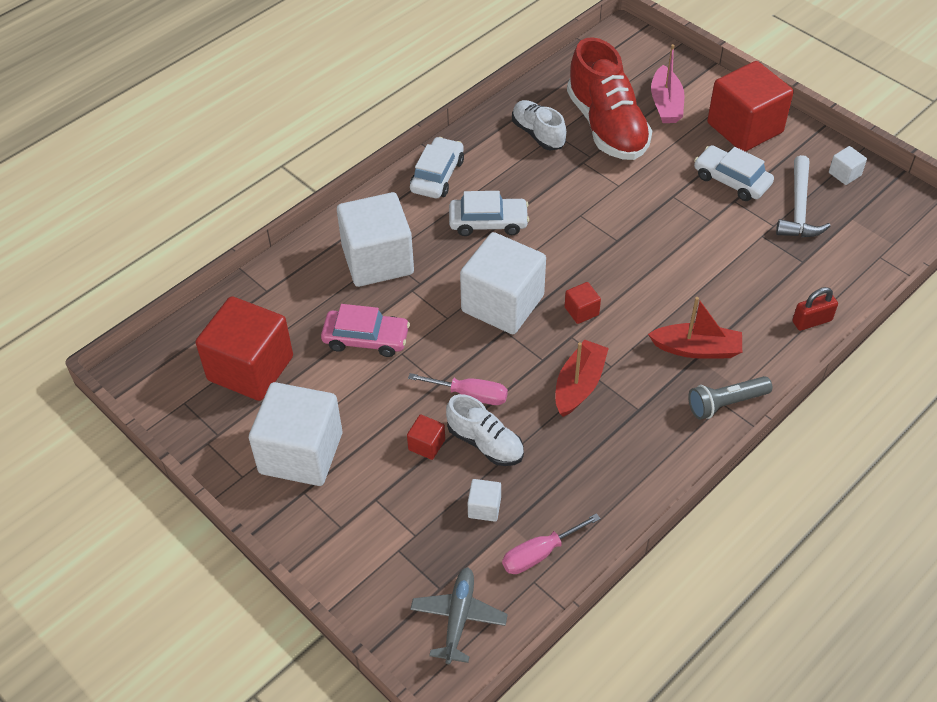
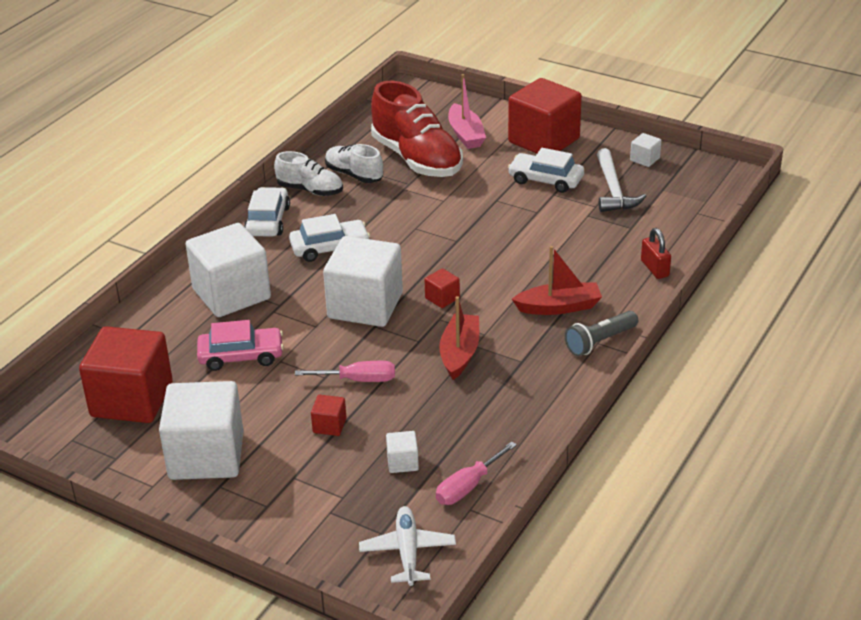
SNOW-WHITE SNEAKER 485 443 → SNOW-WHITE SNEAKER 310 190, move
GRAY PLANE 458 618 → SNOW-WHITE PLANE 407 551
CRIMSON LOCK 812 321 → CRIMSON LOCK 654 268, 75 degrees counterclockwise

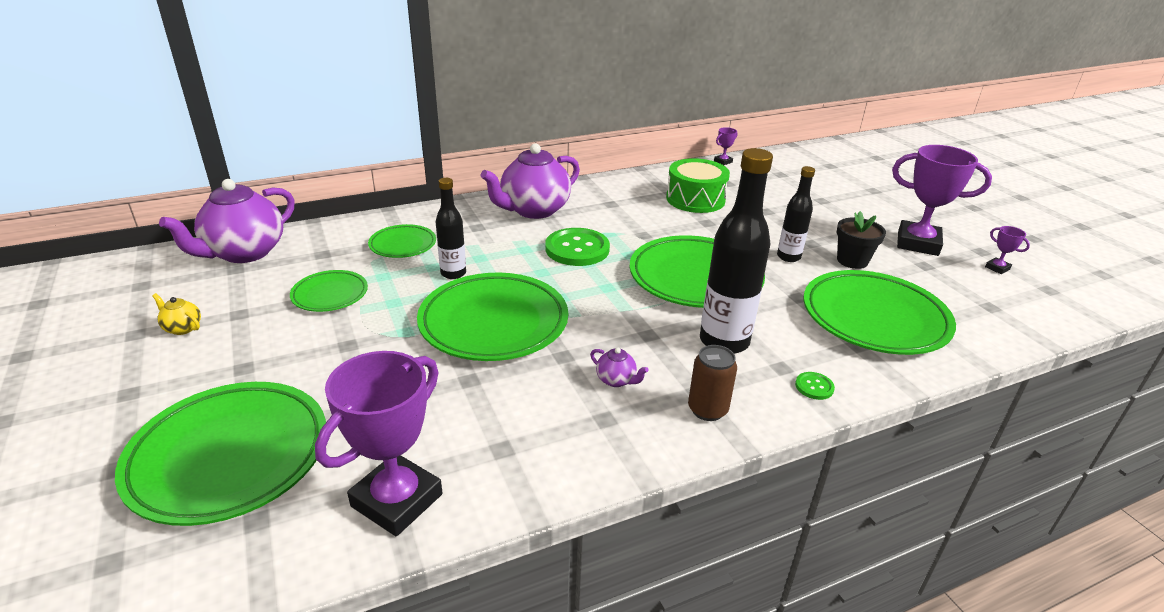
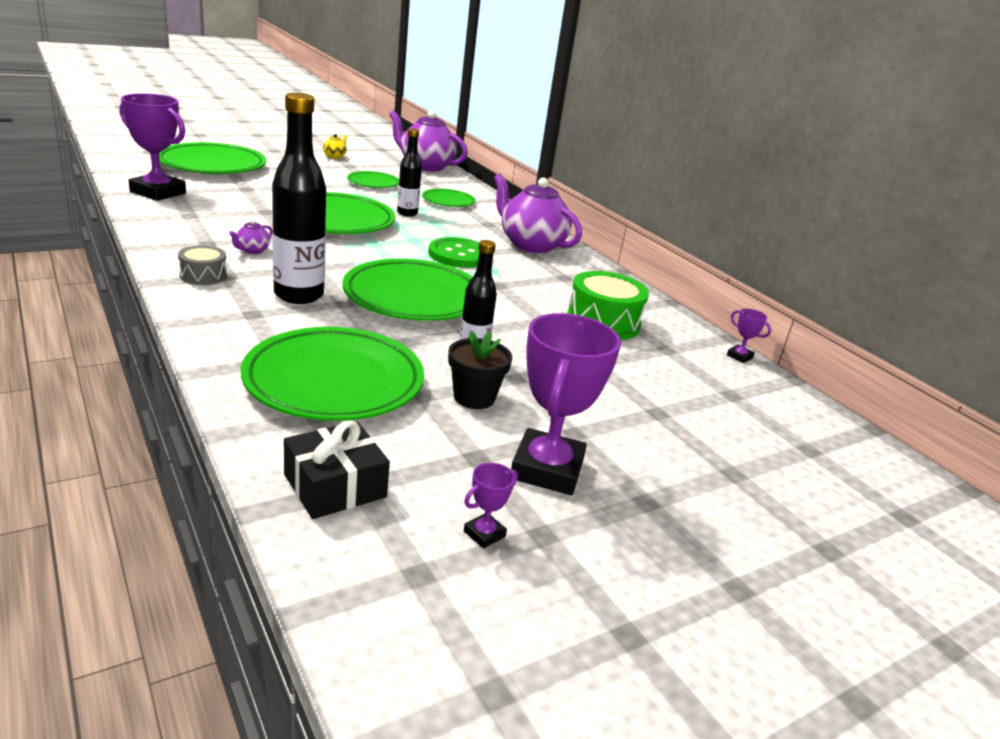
GREEN SEWING BUTTON 814 387 → -
- → JET-BLACK WRAPPED GIFT 335 486
DARK BROWN SODA CAN 707 410 → GRAY SNARE DRUM 203 275

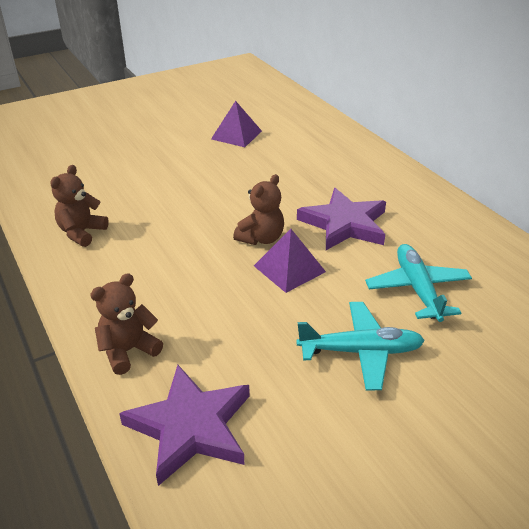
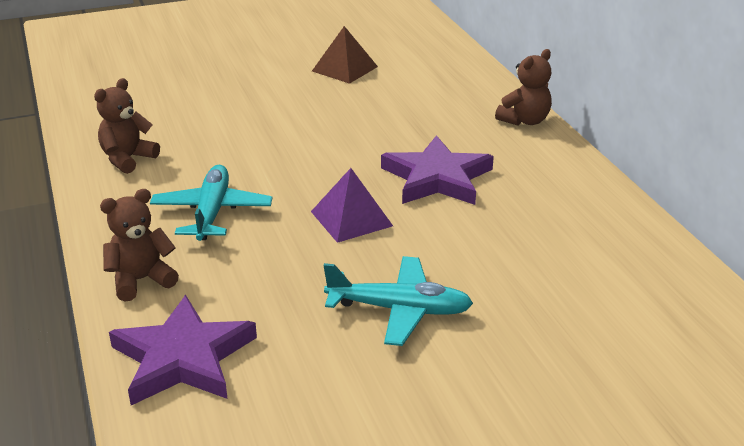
DARK BROWN TEDDY 261 238 → DARK BROWN TEDDY 524 120, move
TEAL PLANE 417 289 → TEAL PLANE 212 212, move
PURPLE SOLID PYRAMID 236 135 → DARK BROWN SOLID PYRAMID 345 69

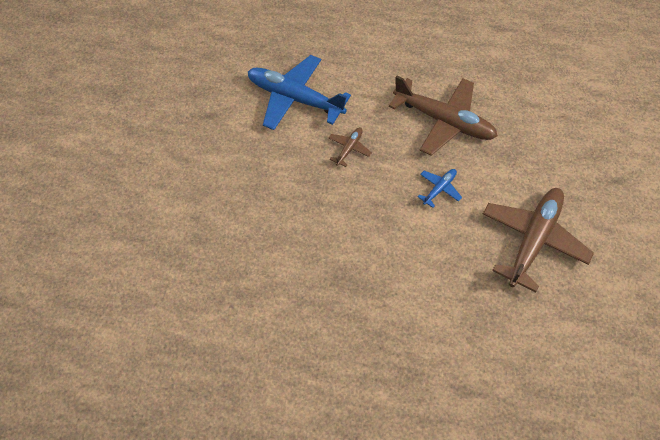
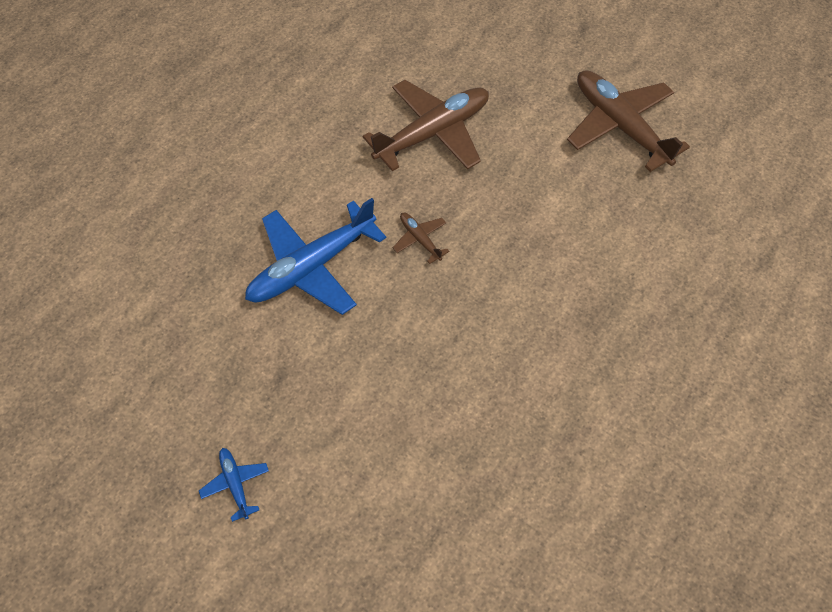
BLUE PLANE 439 189 → BLUE PLANE 235 484, move

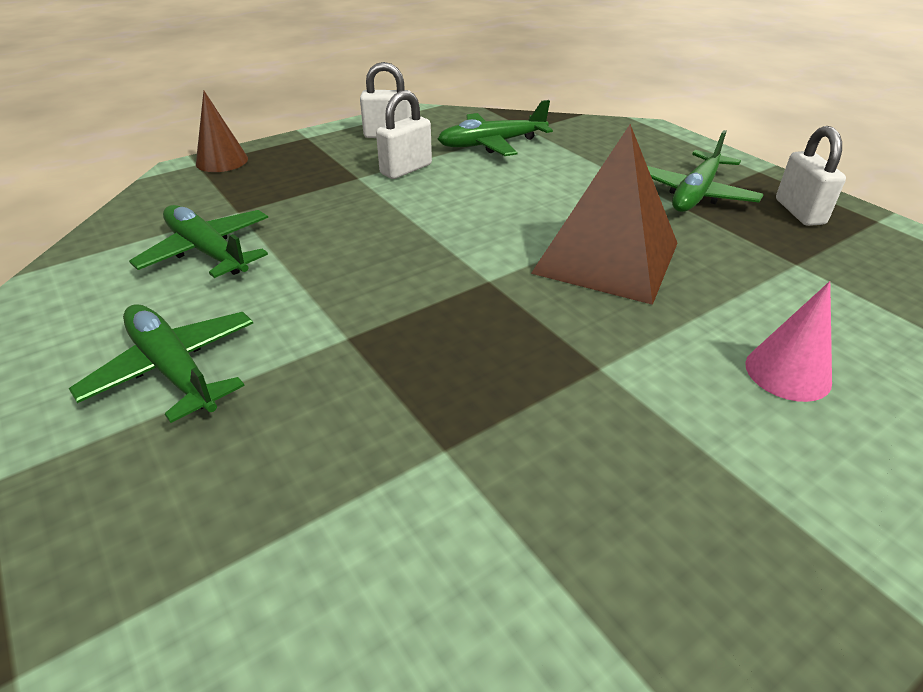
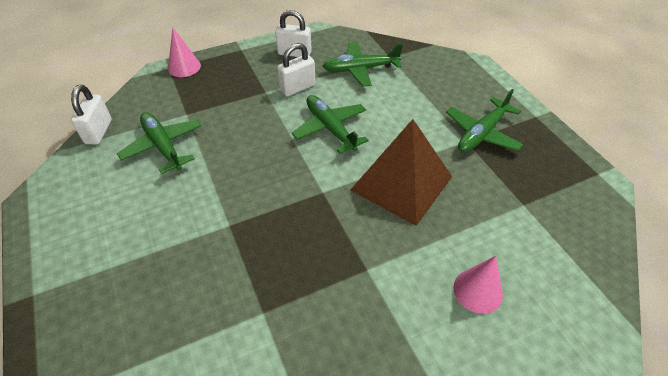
GREEN PLANE 174 370 → GREEN PLANE 330 129, move
SNOW-WHITE LOCK 799 212 → SNOW-WHITE LOCK 98 132, move
DARK BROWN CONE SHAPE 222 161 → PINK CONE SHAPE 184 67

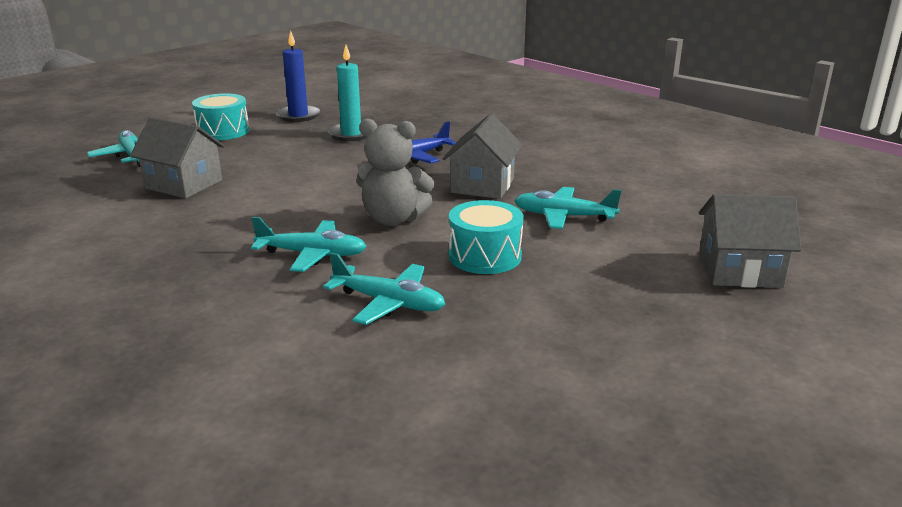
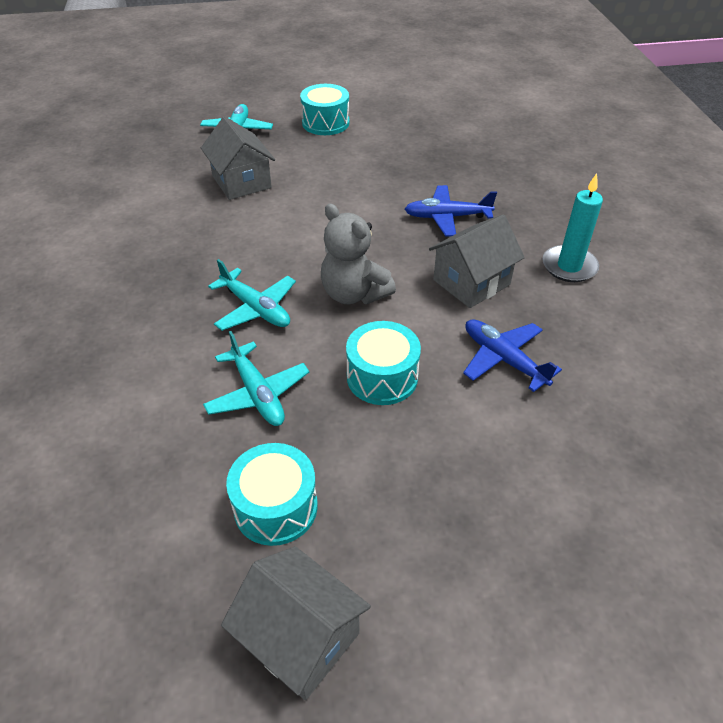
BLUE CANDLE 298 116 → -
- → TEAL SNARE DRUM 276 507
TEAL CANDLE 351 134 → TEAL CANDLE 569 266, move
GRAY HOUSE 739 270 → GRAY HOUSE 300 637, move
TEAL PLANE 563 216 → BLUE PLANE 503 359

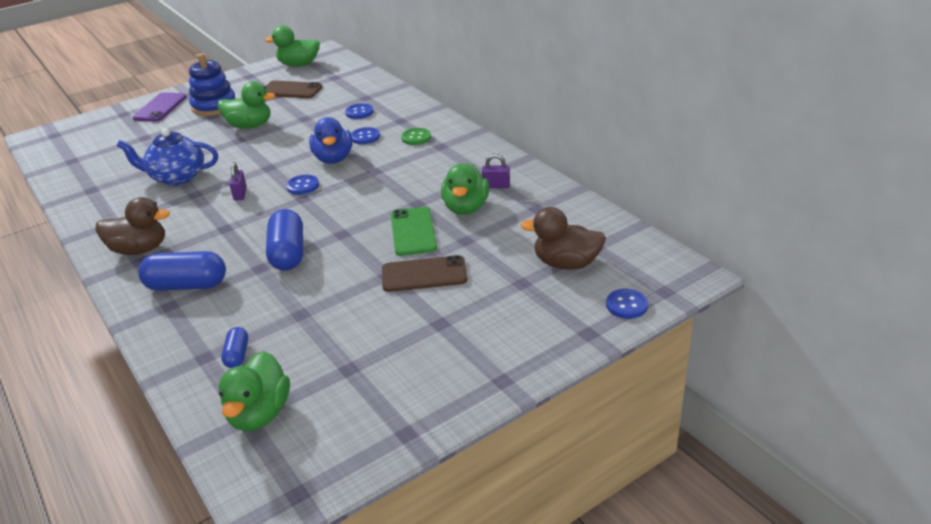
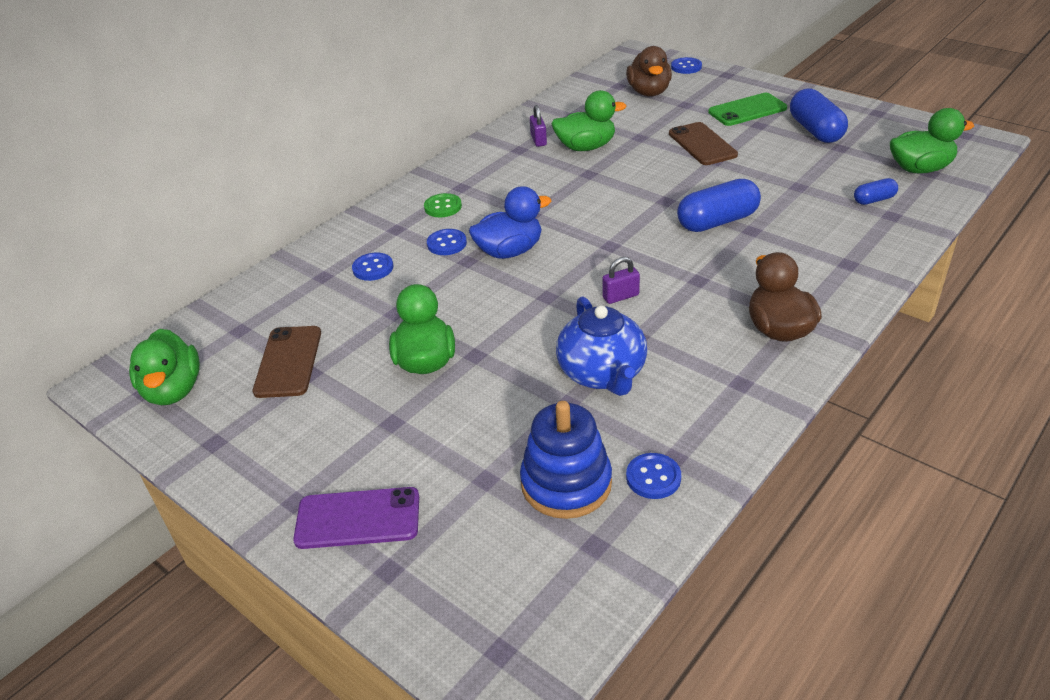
BLUE CAPSULE 187 285 → BLUE CAPSULE 815 131, move
BLUE STACKING TOY 214 106 → BLUE STACKING TOY 566 483, move
BLUE SEWING BUTTON 303 186 → BLUE SEWING BUTTON 653 477, move
GREEN PHONE 413 231 → GREEN PHONE 747 110, move

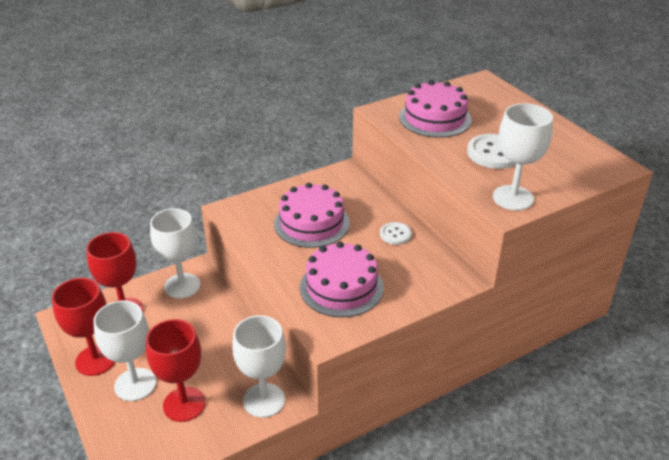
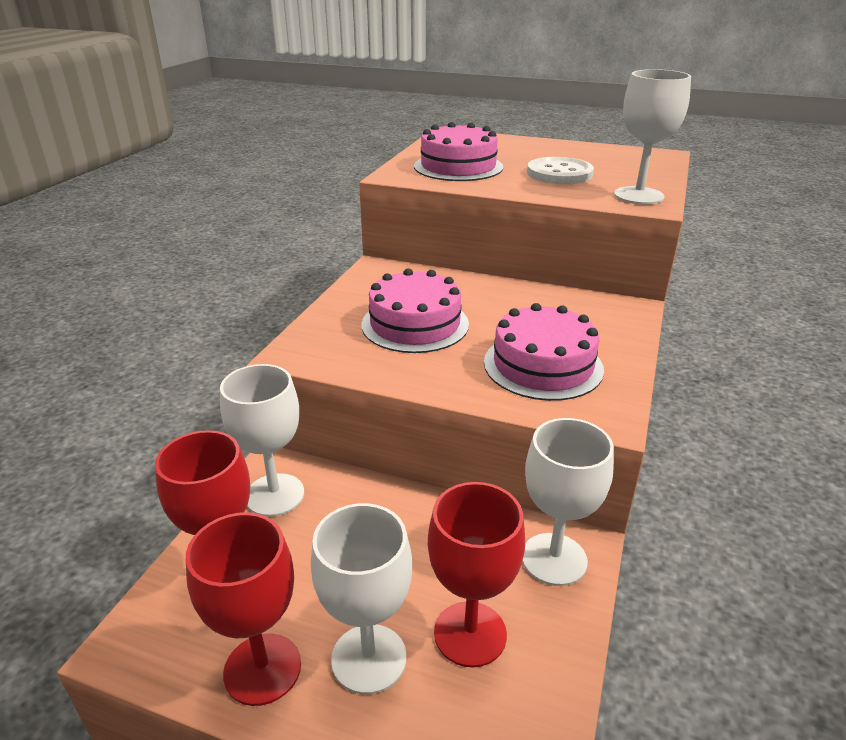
SNOW-WHITE SEWING BUTTON 395 234 → -

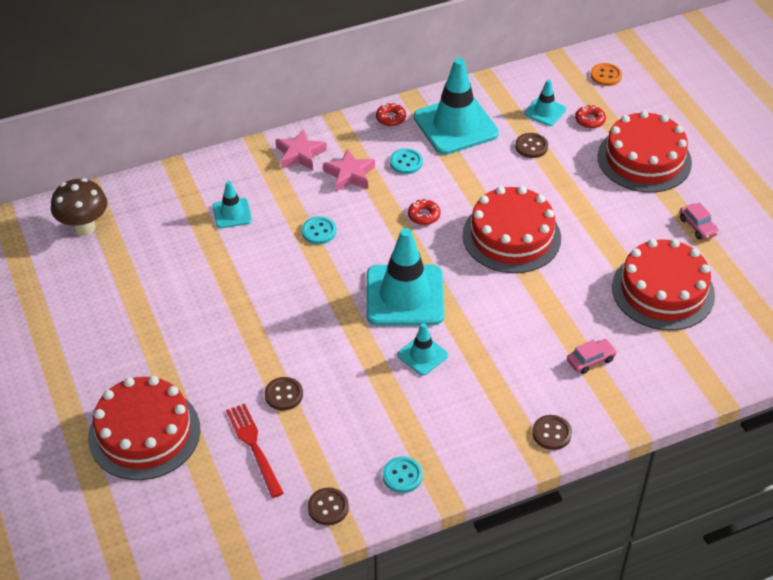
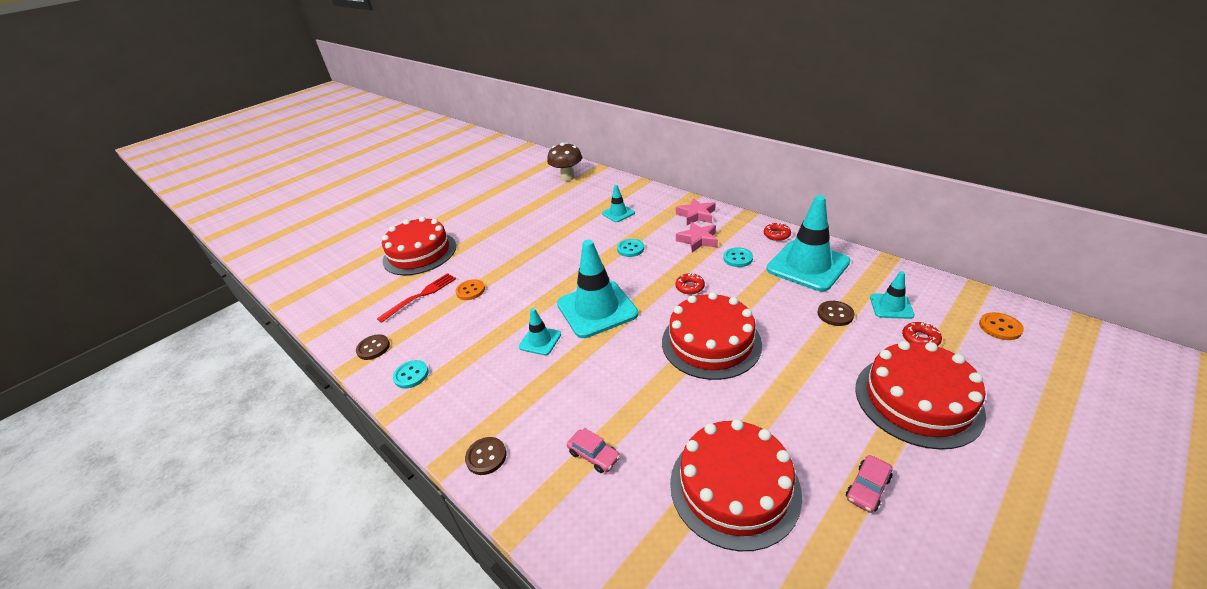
DARK BROWN SEWING BUTTON 284 395 → BRIGHT ORANGE SEWING BUTTON 470 291

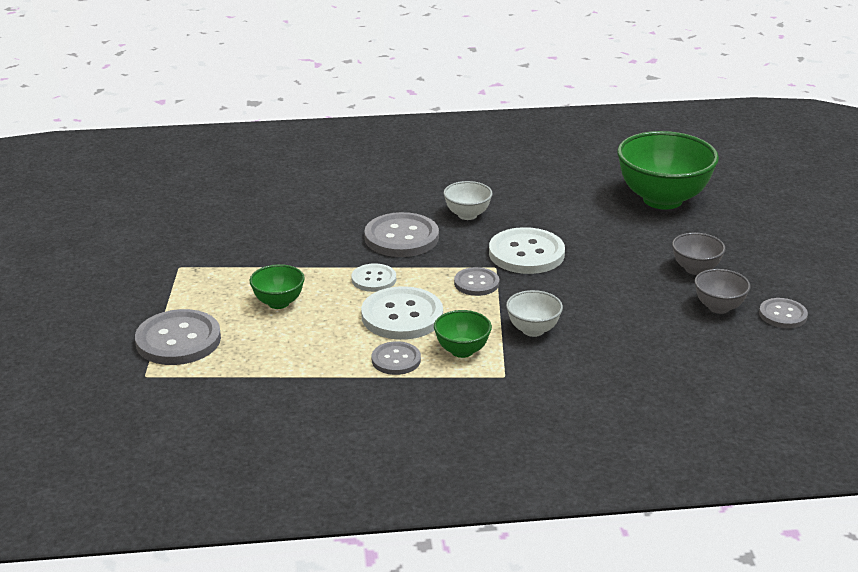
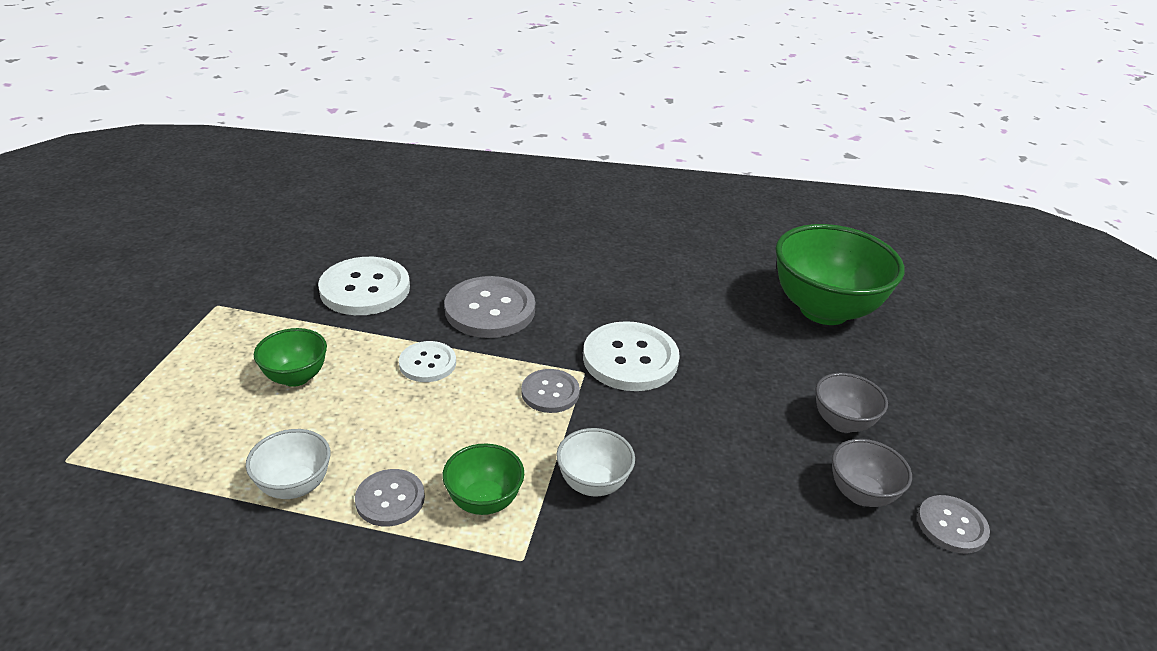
GRAY SEWING BUTTON 178 340 → -
SNOW-WHITE SEWING BUTTON 402 316 → SNOW-WHITE SEWING BUTTON 365 289, move
SNOW-WHITE DEEP DISH 467 215 → SNOW-WHITE DEEP DISH 295 486, move

